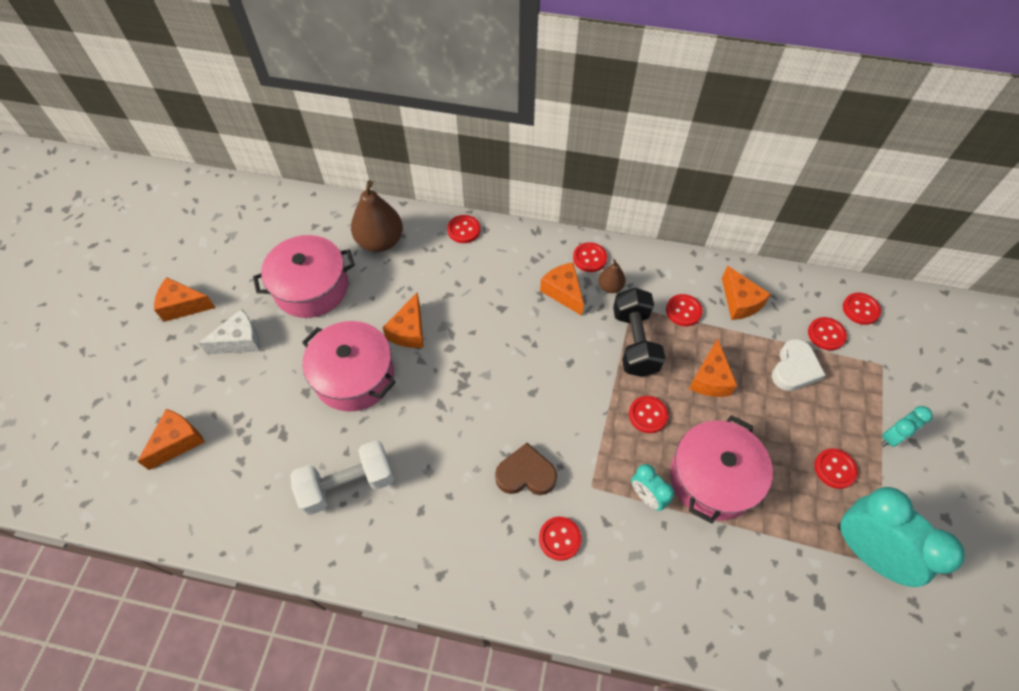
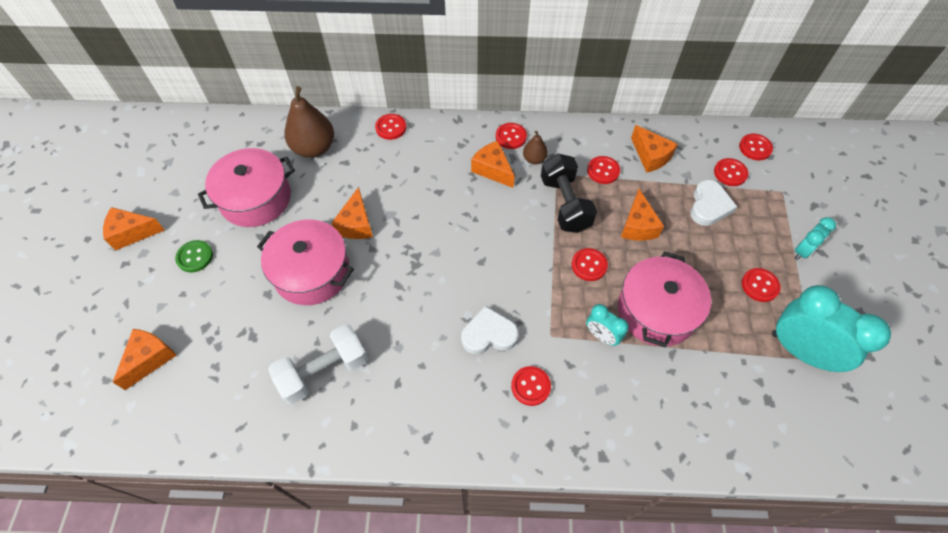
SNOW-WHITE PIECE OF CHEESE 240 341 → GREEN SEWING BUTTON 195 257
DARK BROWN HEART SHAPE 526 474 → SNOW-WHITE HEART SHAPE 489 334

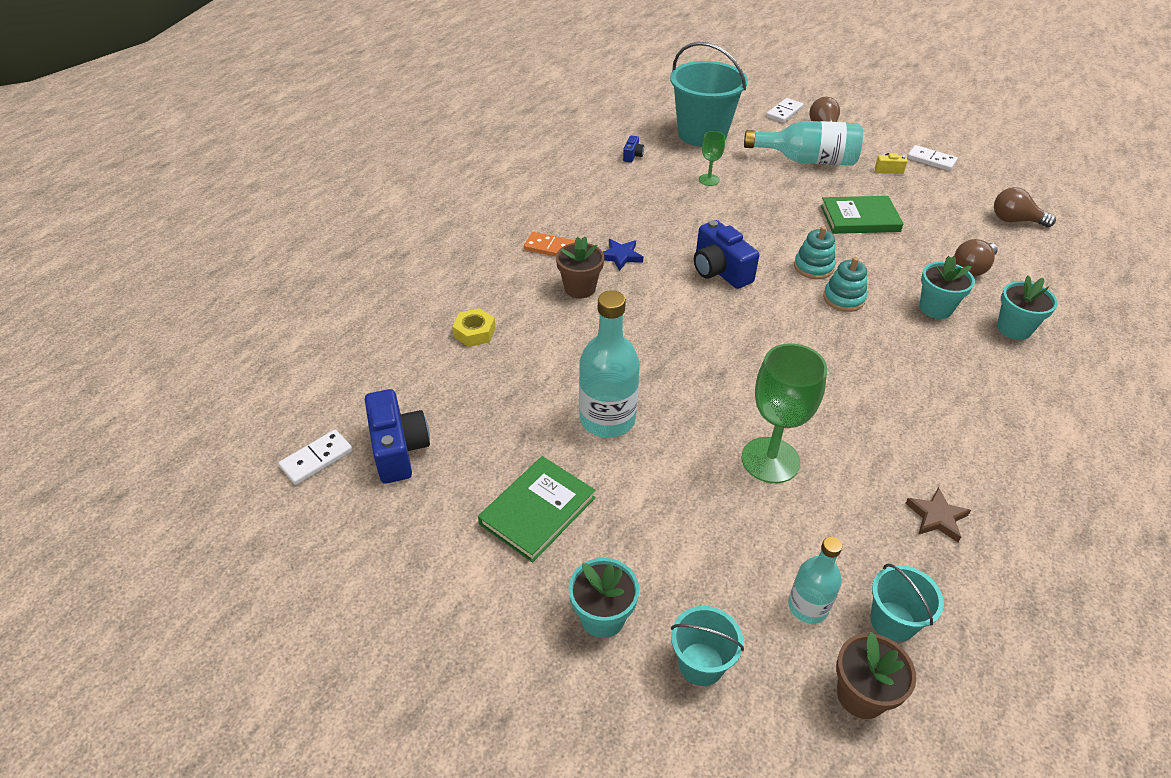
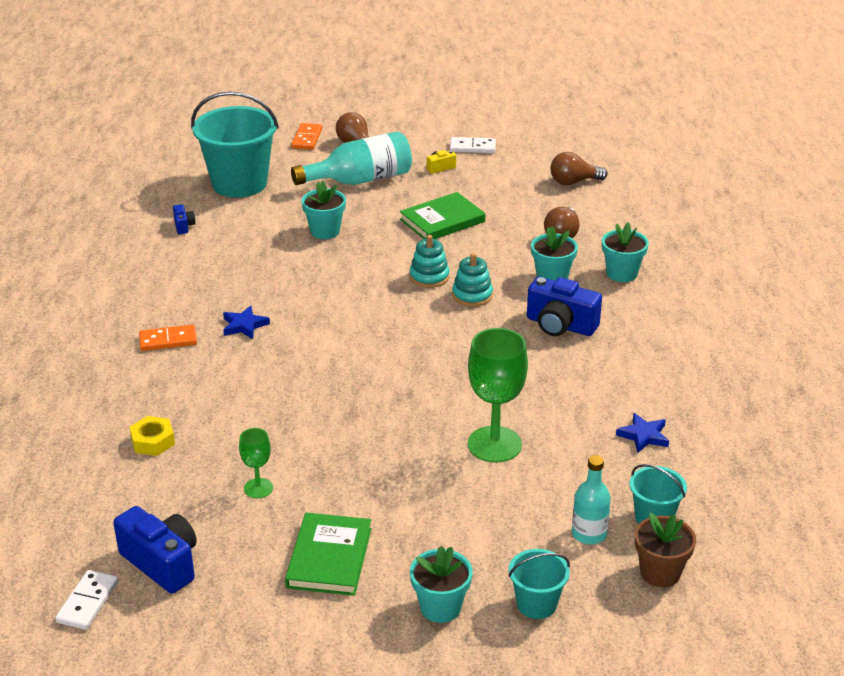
DARK BROWN FLOWER POT 580 288 → -
TEAL BOTTLE 607 419 → -
- → TEAL FLOWER POT 325 231
BLUE CAMERA 720 271 → BLUE CAMERA 560 325, move
GREEN GOBLET 709 180 → GREEN GOBLET 258 488, move
SNOW-WHITE DOMINO 784 112 → BRIGHT ORANGE DOMINO 307 138
DARK BROWN STAR SHAPE 936 517 → BLUE STAR SHAPE 643 436

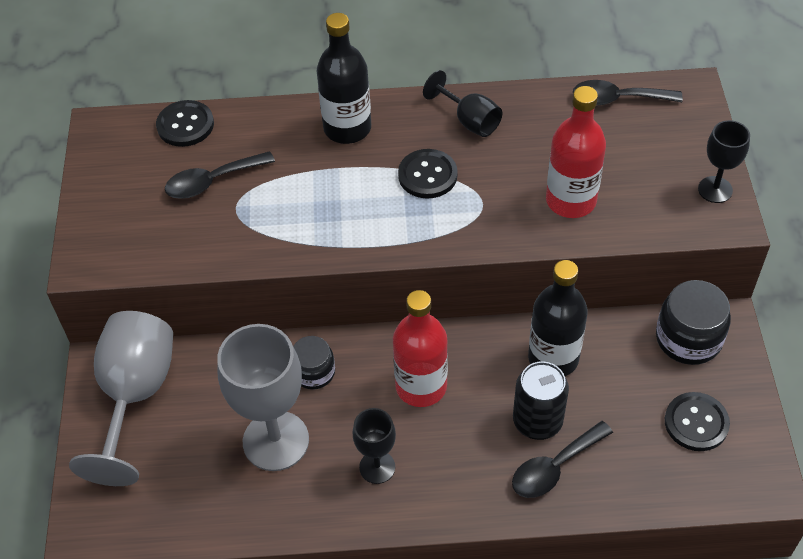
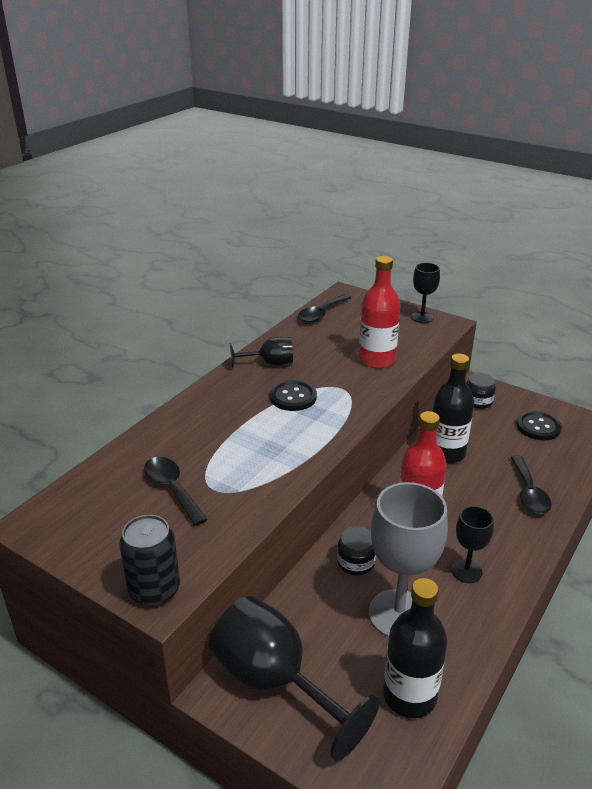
JET-BLACK SEWING BUTTON 185 125 → -
JET-BLACK BOTTLE 347 128 → JET-BLACK BOTTLE 409 696, move
JET-BLACK SODA CAN 537 421 → JET-BLACK SODA CAN 154 590, move
GRAY GOBLET 135 396 → JET-BLACK GOBLET 275 682
JET-BLACK SPOON 212 181 → JET-BLACK SPOON 172 489, 135 degrees clockwise
JET-BLACK PRESERVE JAR 688 338 → JET-BLACK PRESERVE JAR 478 401, x0.64

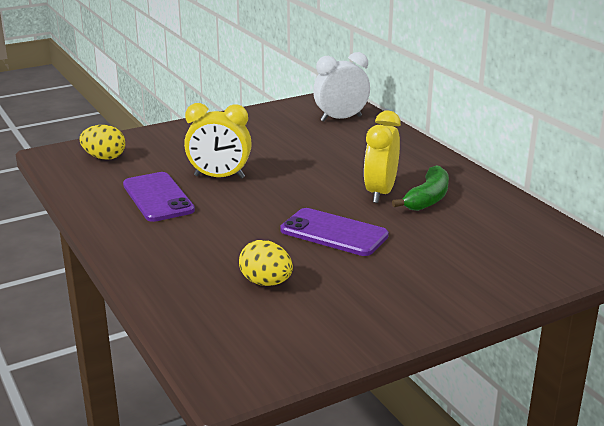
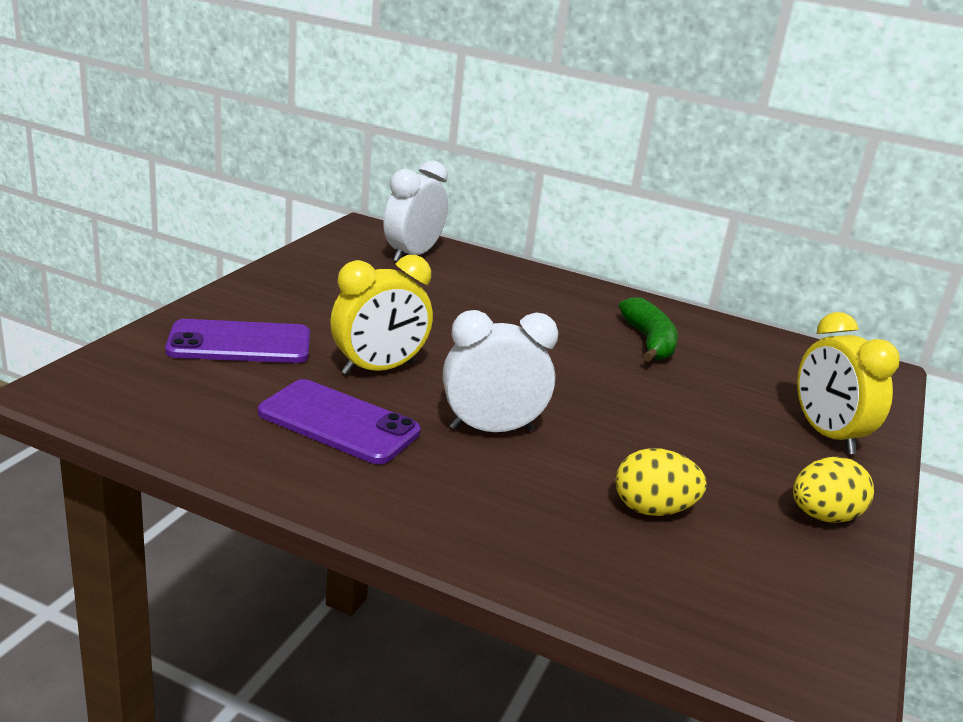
- → SNOW-WHITE BEDSIDE CLOCK 491 429
YELLOW TOY EGG 104 157 → YELLOW TOY EGG 823 516, move
PURPLE PHONE 334 233 → PURPLE PHONE 240 343, move
YELLOW BEDSIDE CLOCK 380 193 → YELLOW BEDSIDE CLOCK 826 435, move

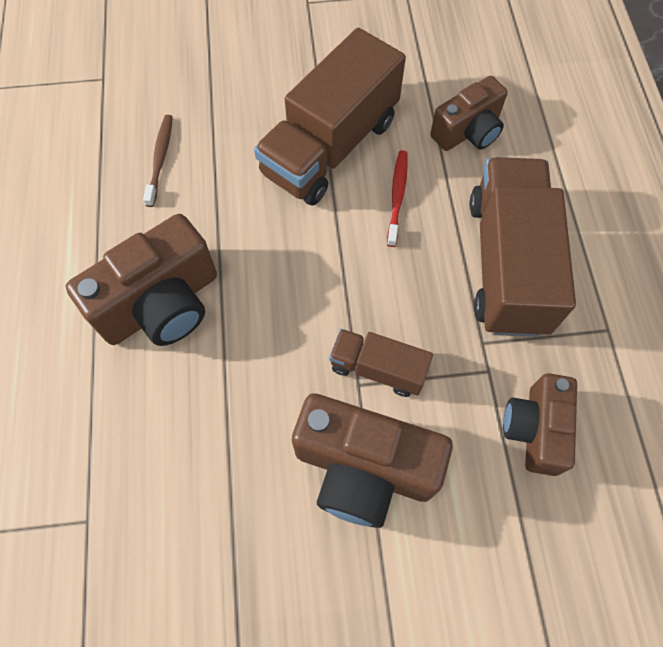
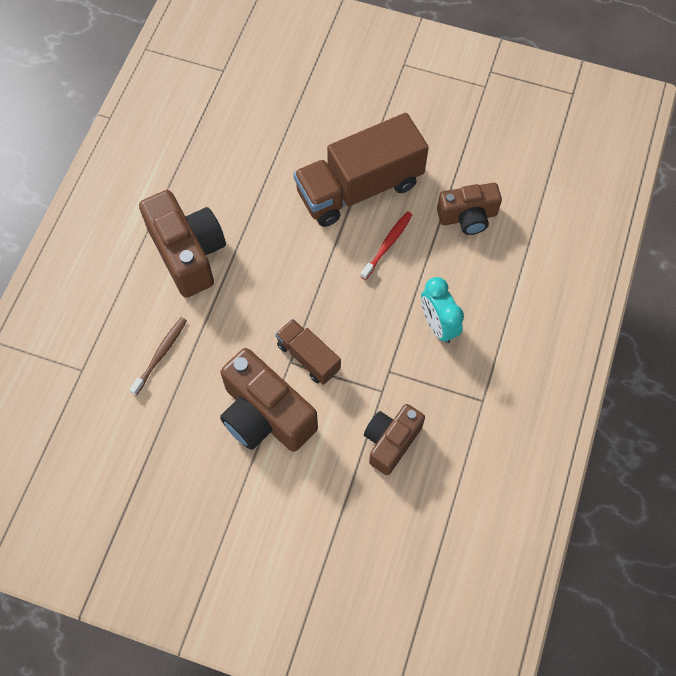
DARK BROWN DENTAL BRUSH 160 159 → DARK BROWN DENTAL BRUSH 161 354, move
DARK BROWN TRUCK 506 264 → TEAL BEDSIDE CLOCK 438 325
DARK BROWN CAMERA 161 304 → DARK BROWN CAMERA 188 253, 105 degrees counterclockwise

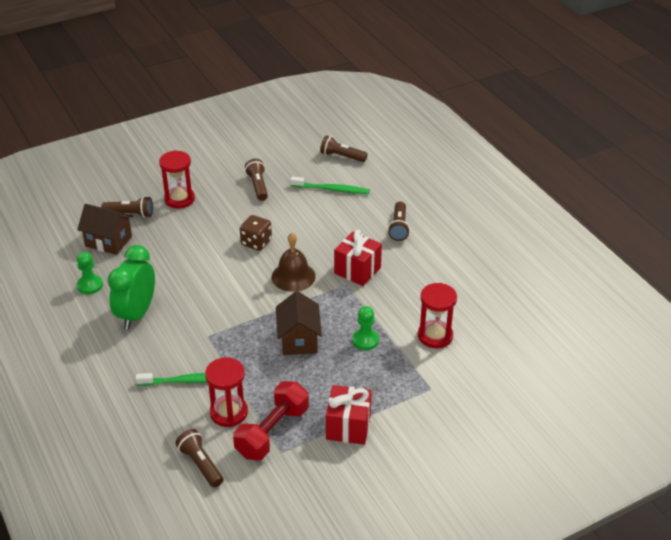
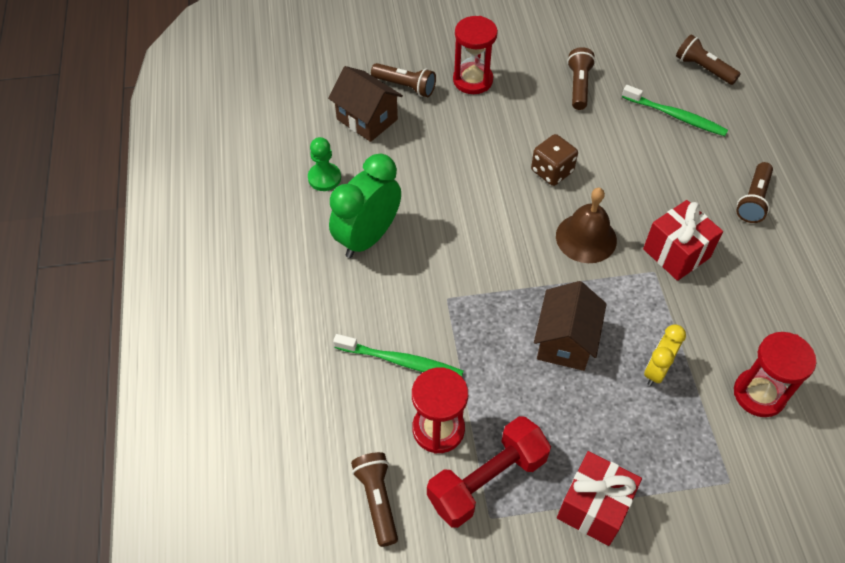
GREEN GAME PAWN 365 340 → YELLOW BEDSIDE CLOCK 656 370

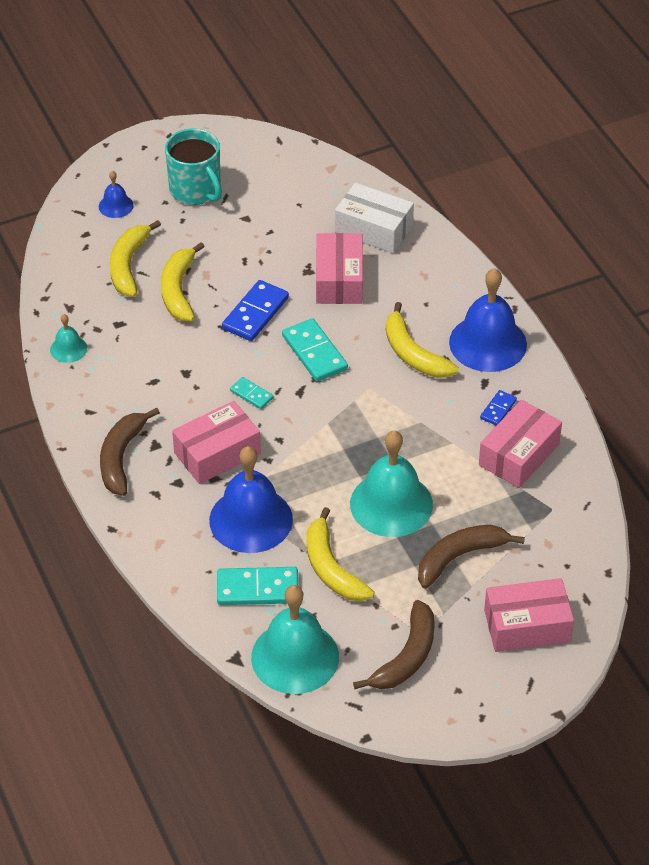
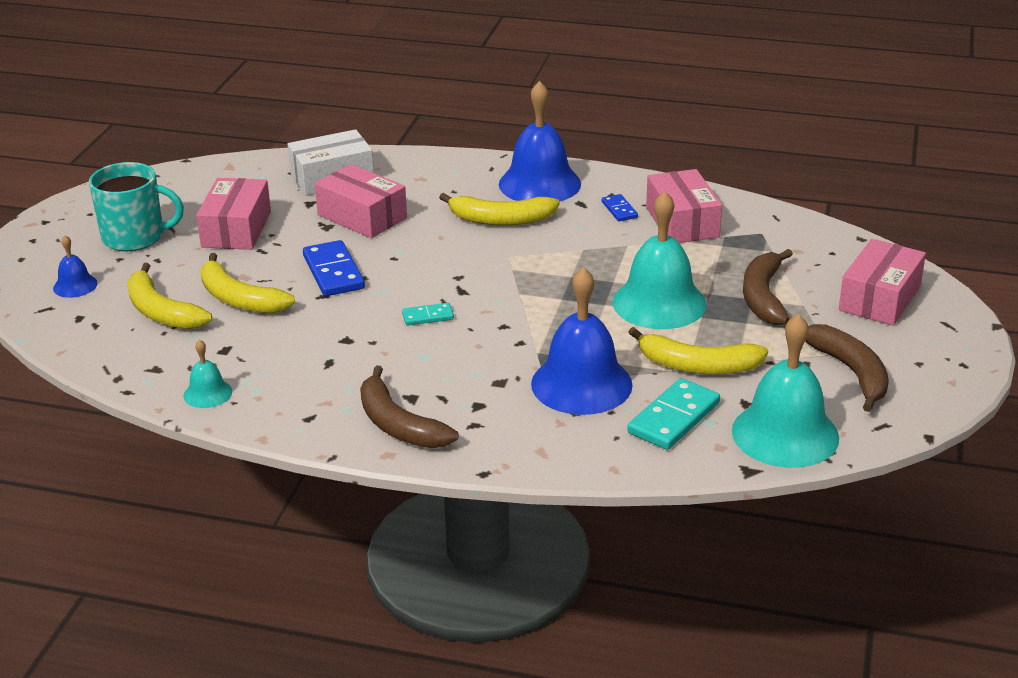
TEAL DOMINO 314 353 → -
PINK PACKAGE 217 453 → PINK PACKAGE 236 229, move

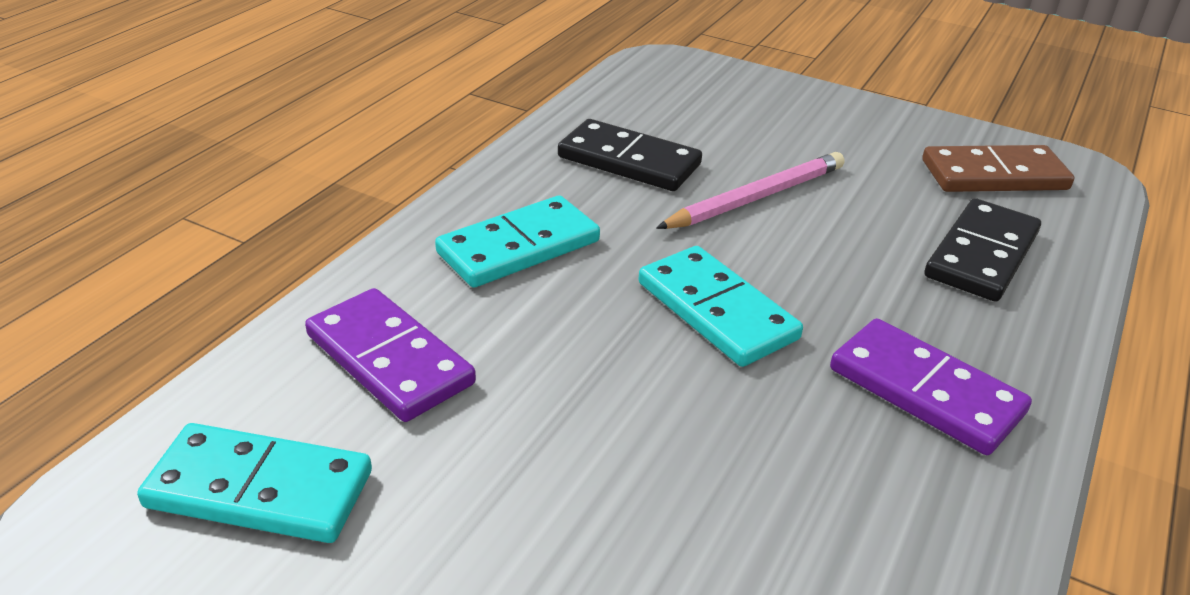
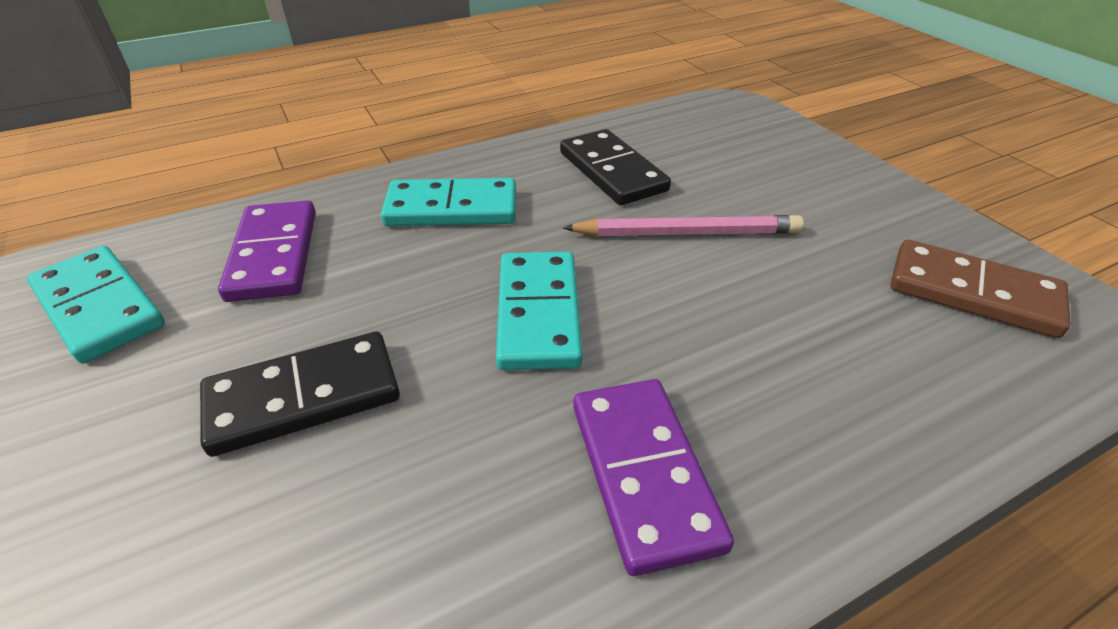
JET-BLACK DOMINO 981 255 → JET-BLACK DOMINO 304 396, move

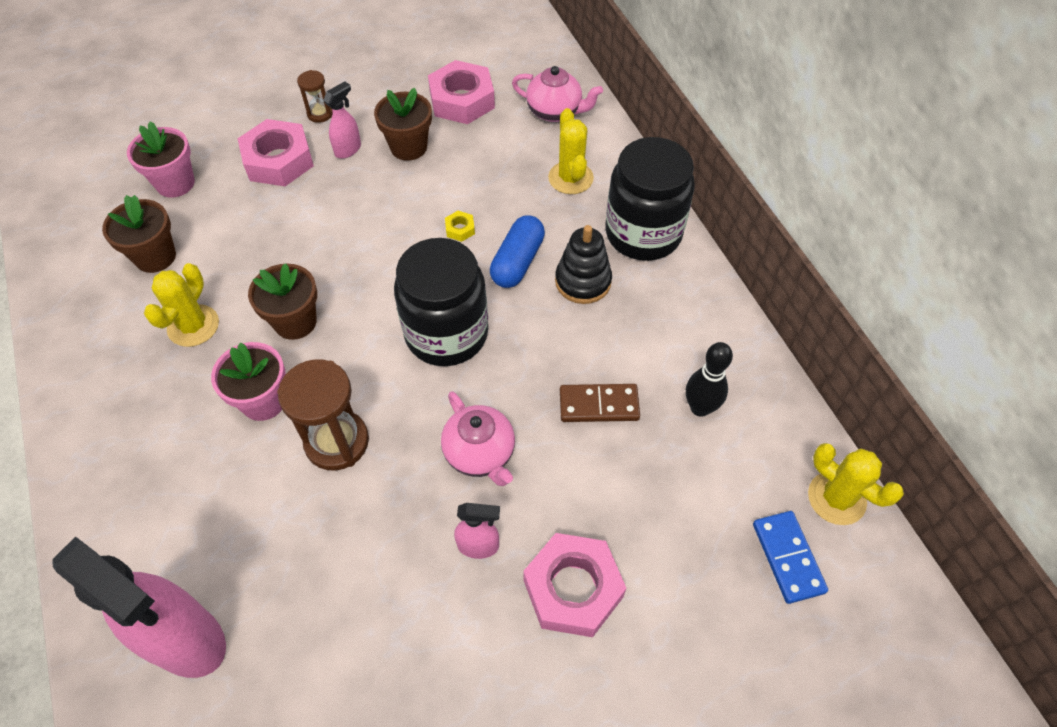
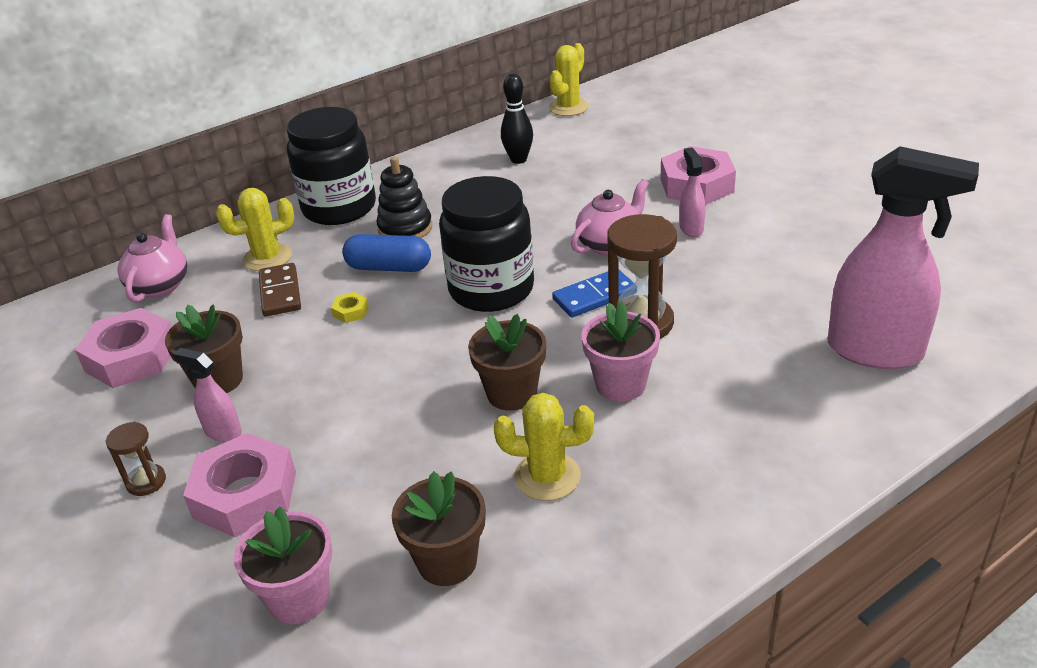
DARK BROWN DOMINO 599 405 → DARK BROWN DOMINO 280 292, move
BLUE DOMINO 787 558 → BLUE DOMINO 595 296, move
PINK SPRAYER 187 640 → PINK SPRAYER 876 351, 90 degrees clockwise

